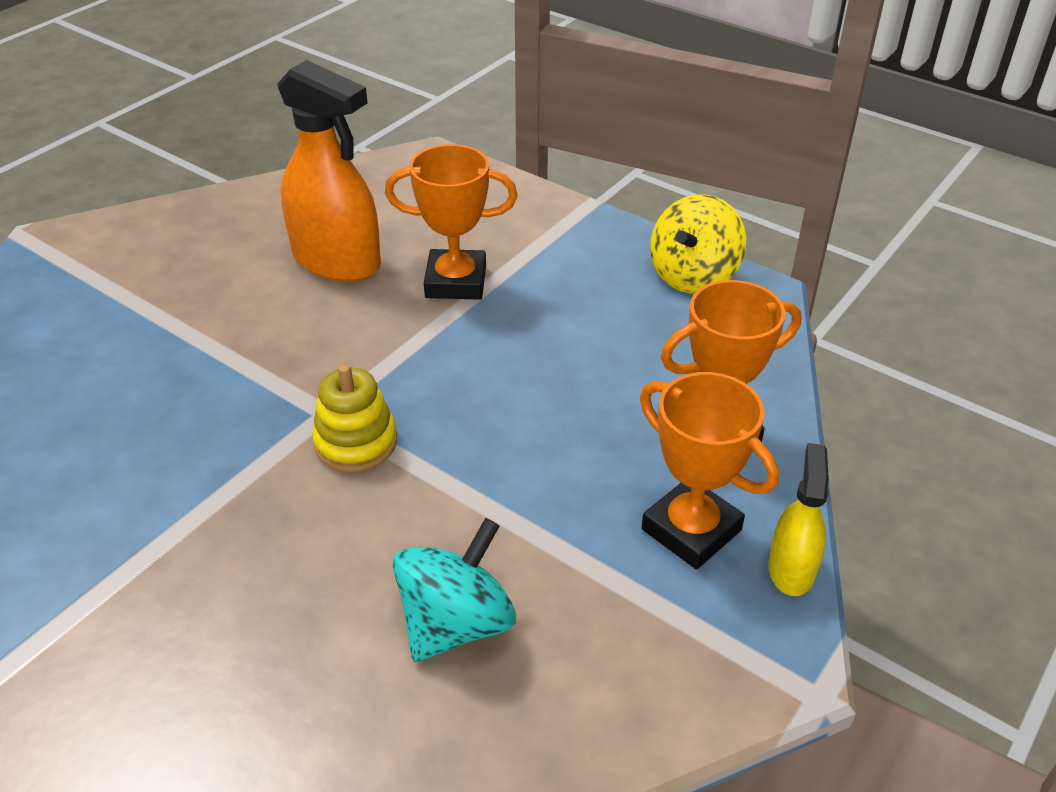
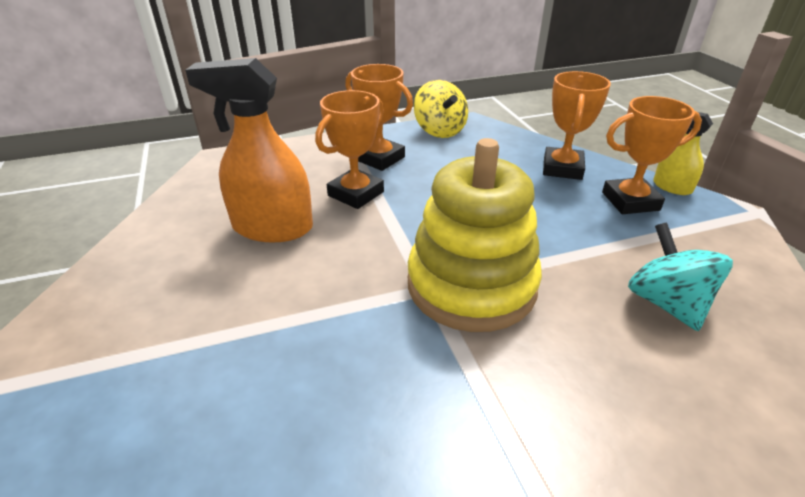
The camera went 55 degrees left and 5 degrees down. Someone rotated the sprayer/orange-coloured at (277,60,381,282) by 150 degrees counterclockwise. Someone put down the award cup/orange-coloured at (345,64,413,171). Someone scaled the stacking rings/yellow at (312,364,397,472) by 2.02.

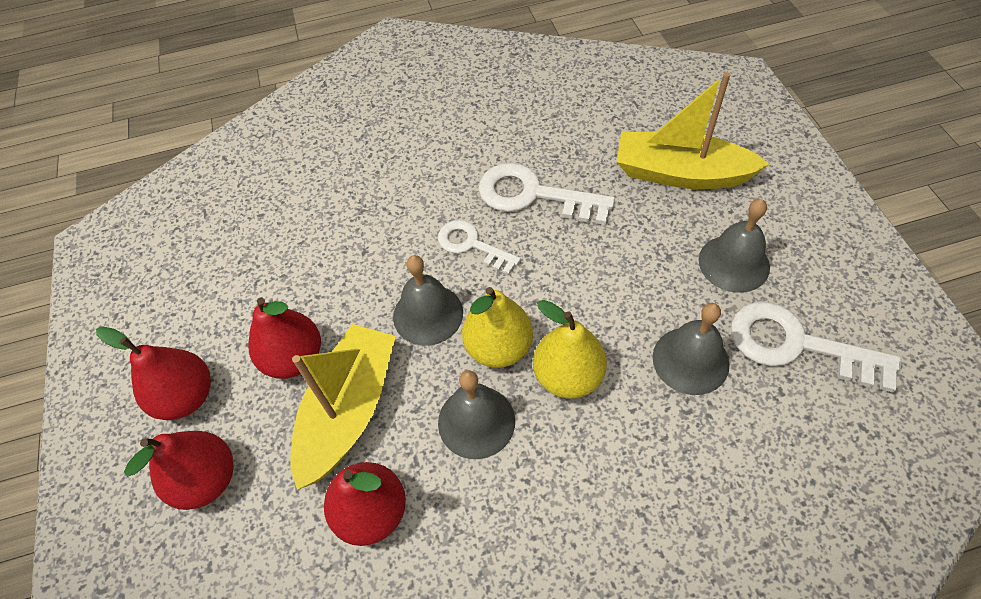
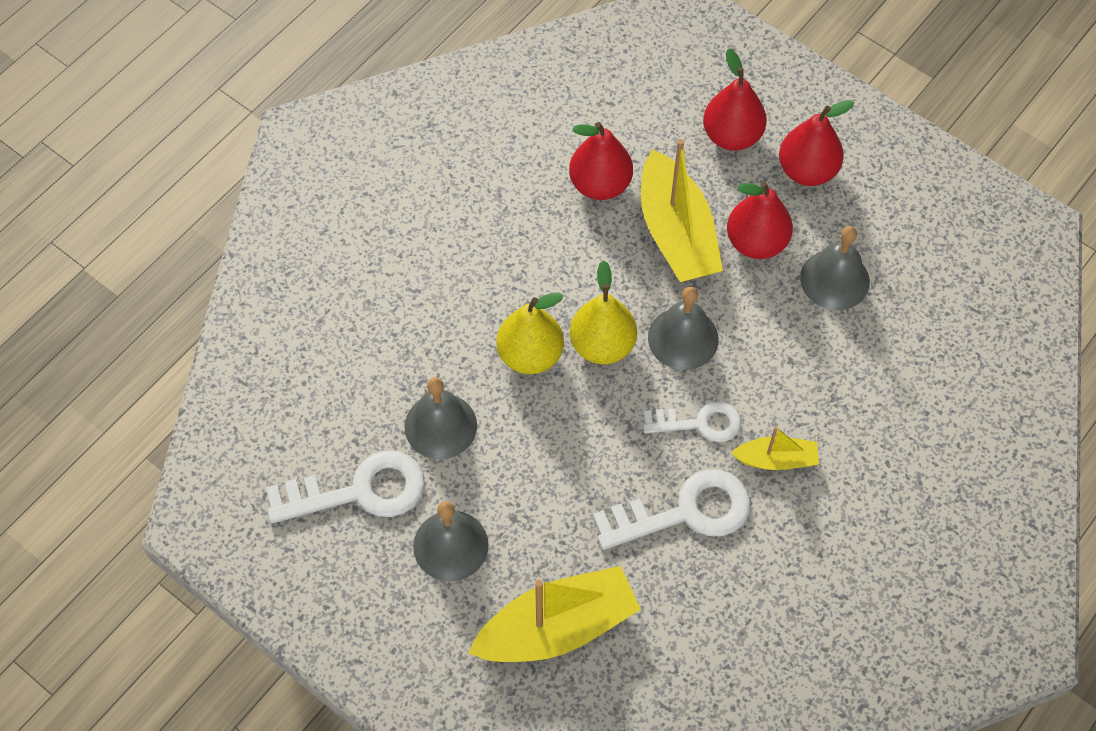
The camera went 140 degrees right and 5 degrees up. Someone put down the sailboat/yellow at (731,426,819,470). Someone carried the hand bell/ash-grey from (438,370,515,459) to (800,226,870,310).

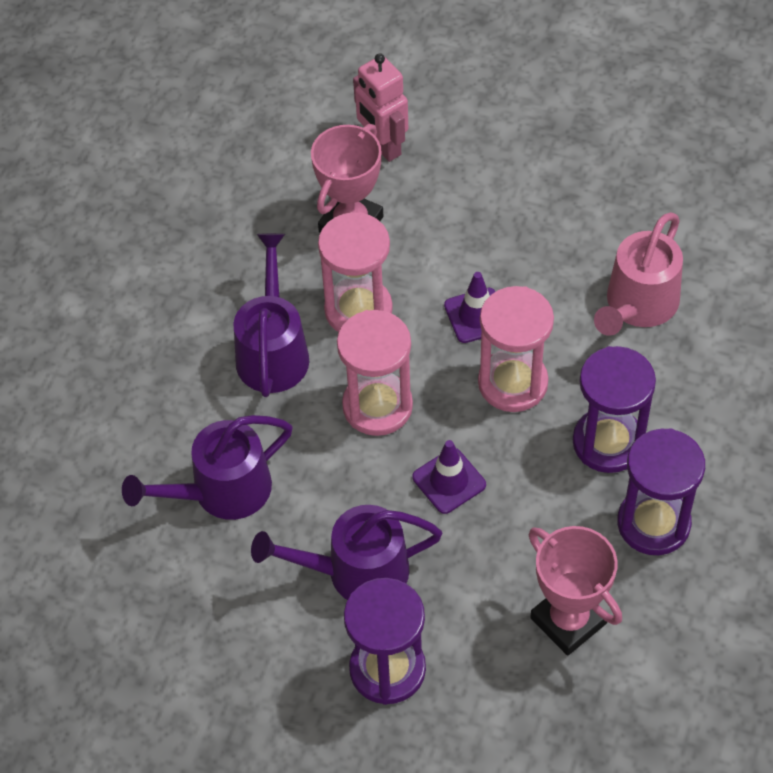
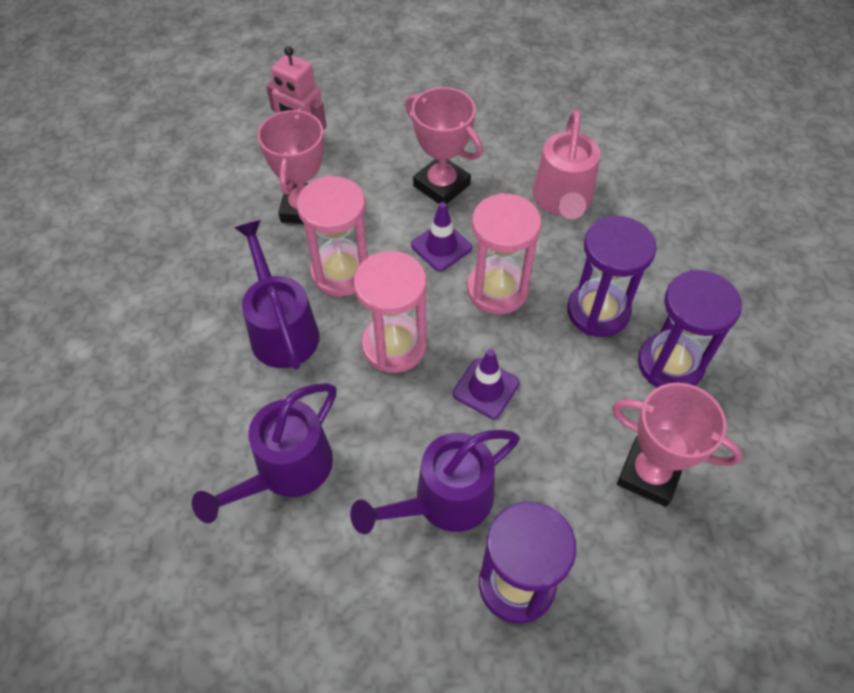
The camera went 25 degrees left and 0 degrees up. Someone put down the award cup/rose-pink at (405,87,483,204).

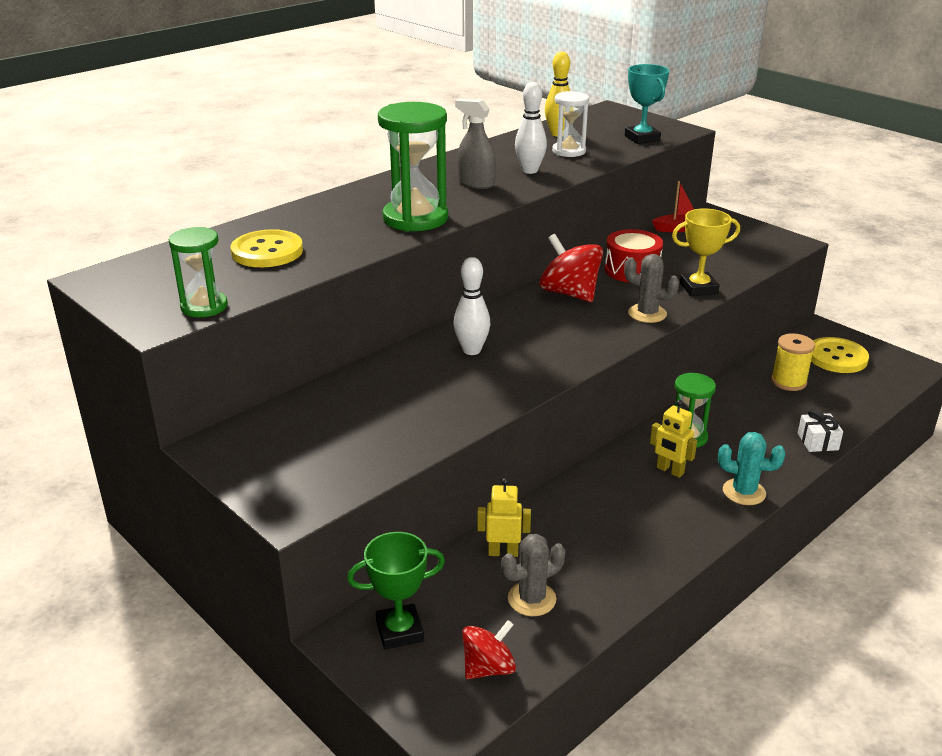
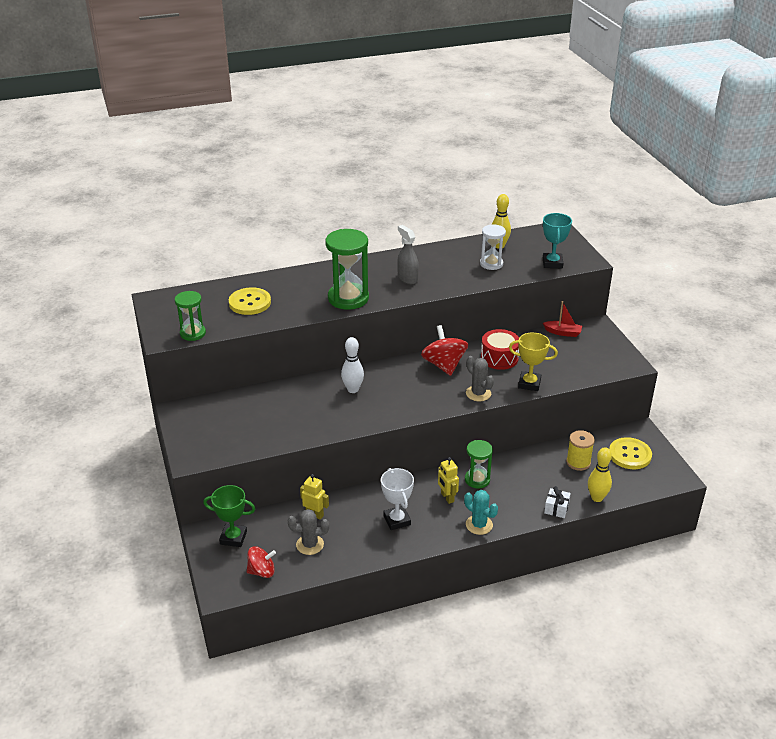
The camera went 25 degrees right and 5 degrees up. Someone put down the award cup/white at (381,468,414,530). Someone put down the tenpin/yellow at (588,447,612,502). Someone took away the tenpin/white at (515,82,547,174).

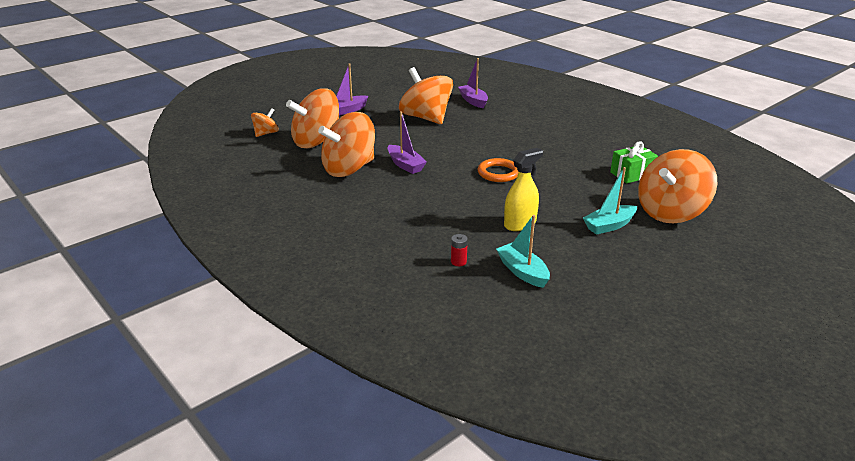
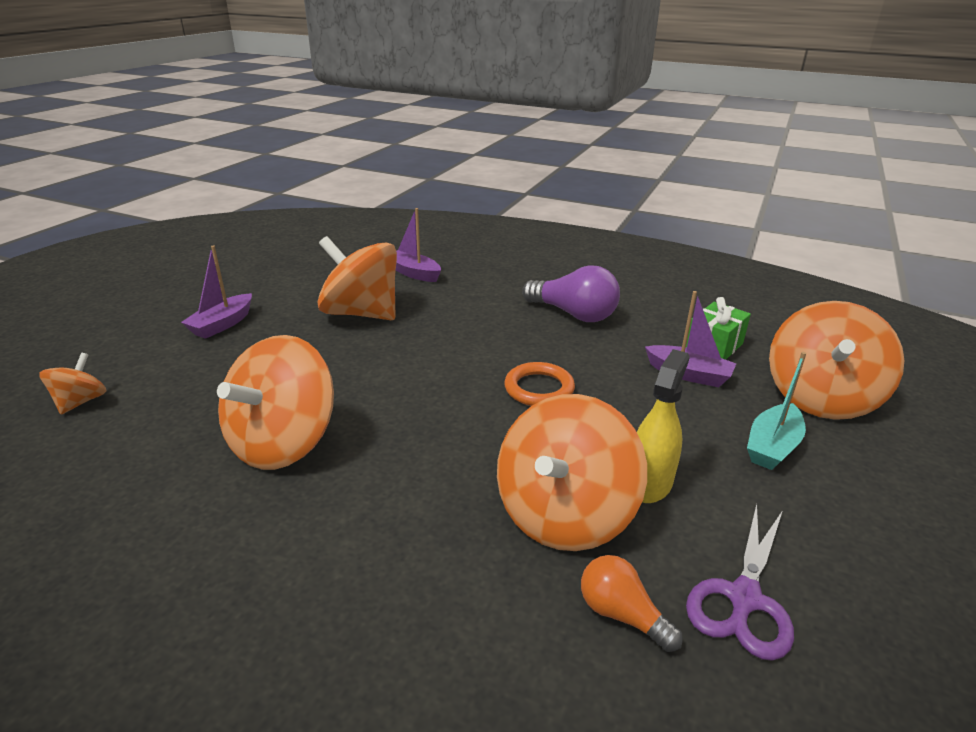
The camera went 25 degrees left and 0 degrees up. Someone carried the toy top/orange-coloured from (286,88,339,148) to (497,394,647,551). Someone put down the lightbulb/royal purple at (522,265,620,322). Someone swapped the AA battery/crimson at (451,234,468,266) for the lightbulb/orange-coloured at (581,555,683,652). Someone carried the sailboat/royal purple from (388,111,427,174) to (645,291,736,387). Someone swapped the sailboat/turquoise at (496,215,550,288) for the scissors/royal purple at (686,504,794,661).

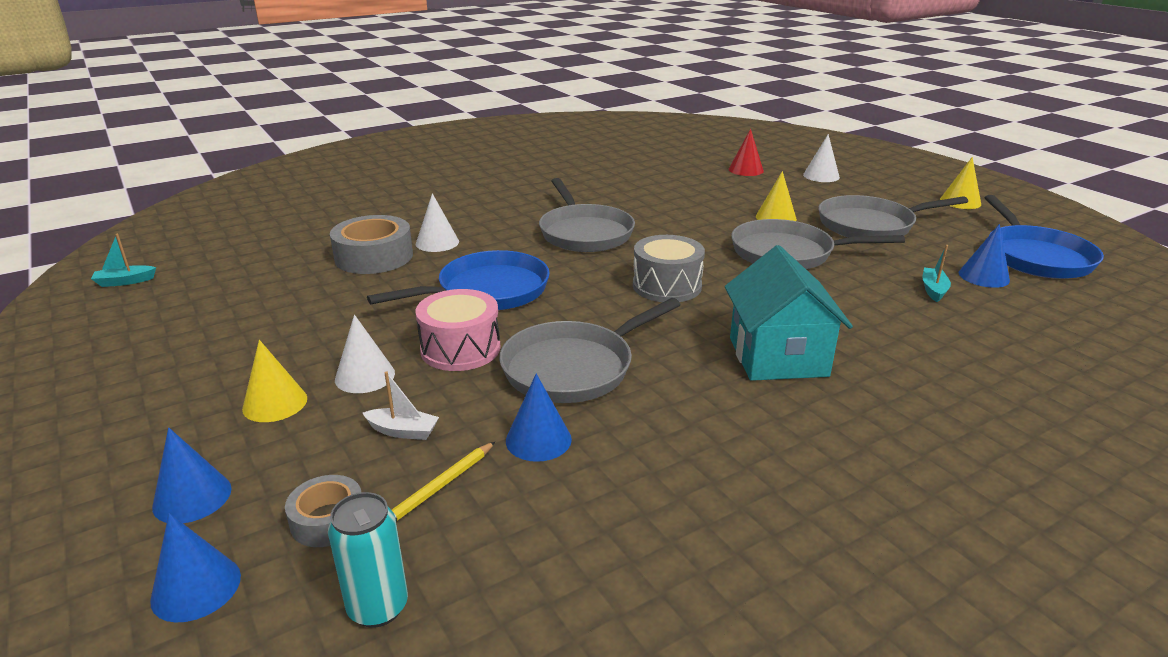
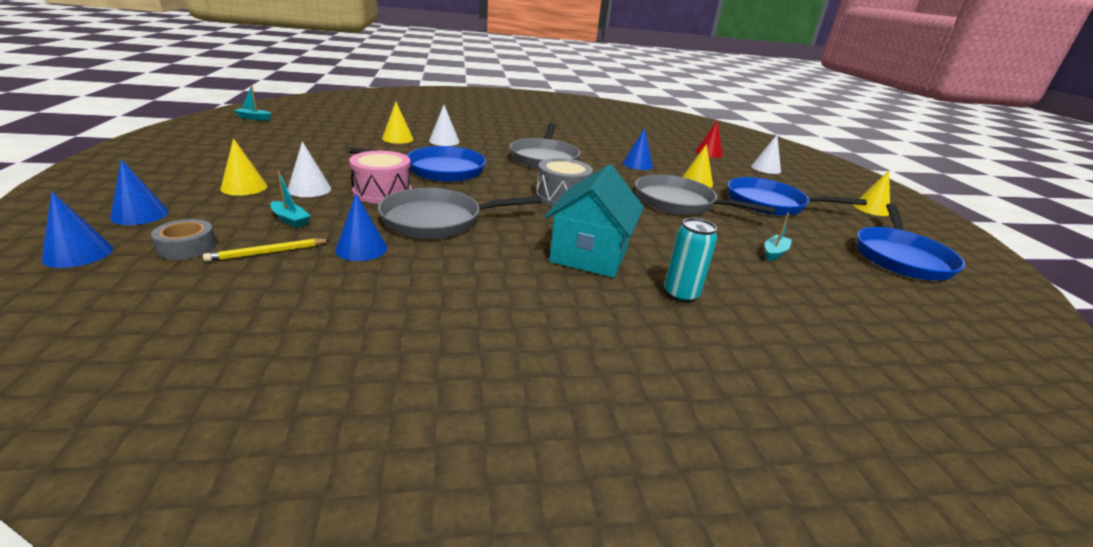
The camera went 20 degrees right and 0 degrees up. Someone repainted the sailboat/white at (363,371,439,440), which became the sailboat/turquoise at (270,171,311,228). Someone swapped the roll of tape/ash-grey at (330,215,413,274) for the cone/yellow at (382,102,414,144). Someone carried the cone/royal blue from (959,224,1010,288) to (623,128,653,170). Someone carried the soda can/turquoise from (328,492,408,628) to (664,218,717,303). Someone repainted the pan/ash-grey at (819,195,968,237), which became the pan/royal blue at (728,177,867,216).

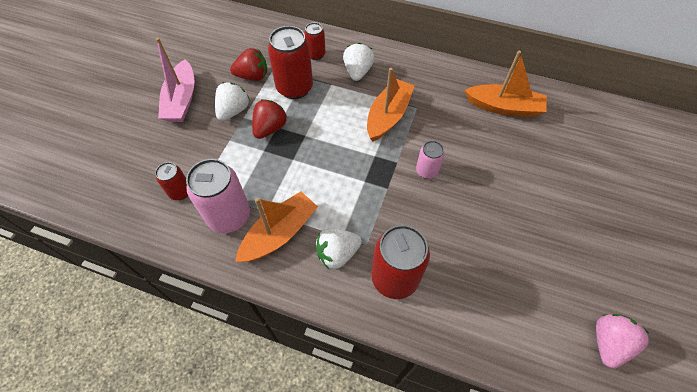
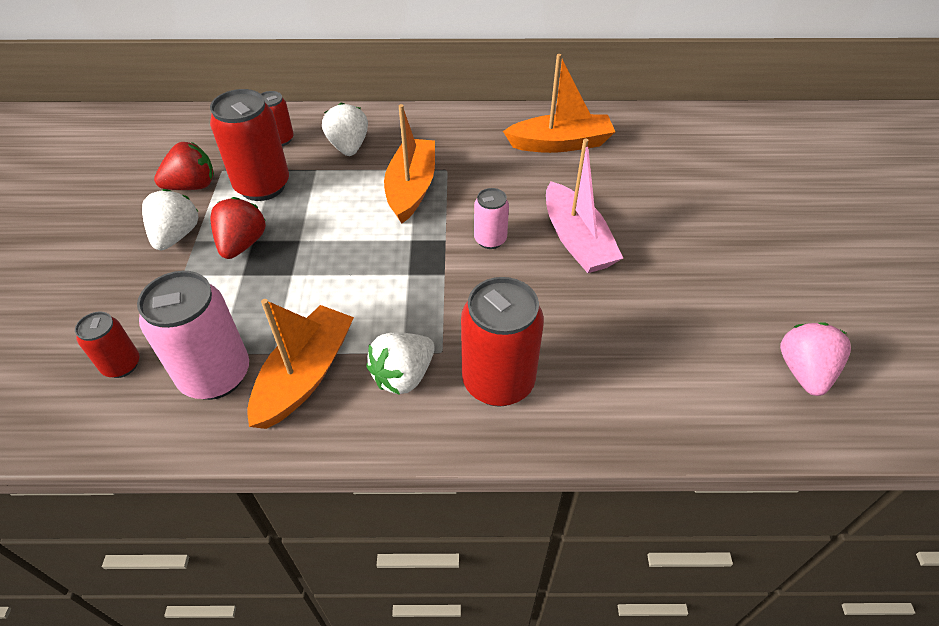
The camera went 20 degrees left and 10 degrees down. Someone carried the sailboat/rose-pink from (156,38,195,122) to (546,139,623,273).

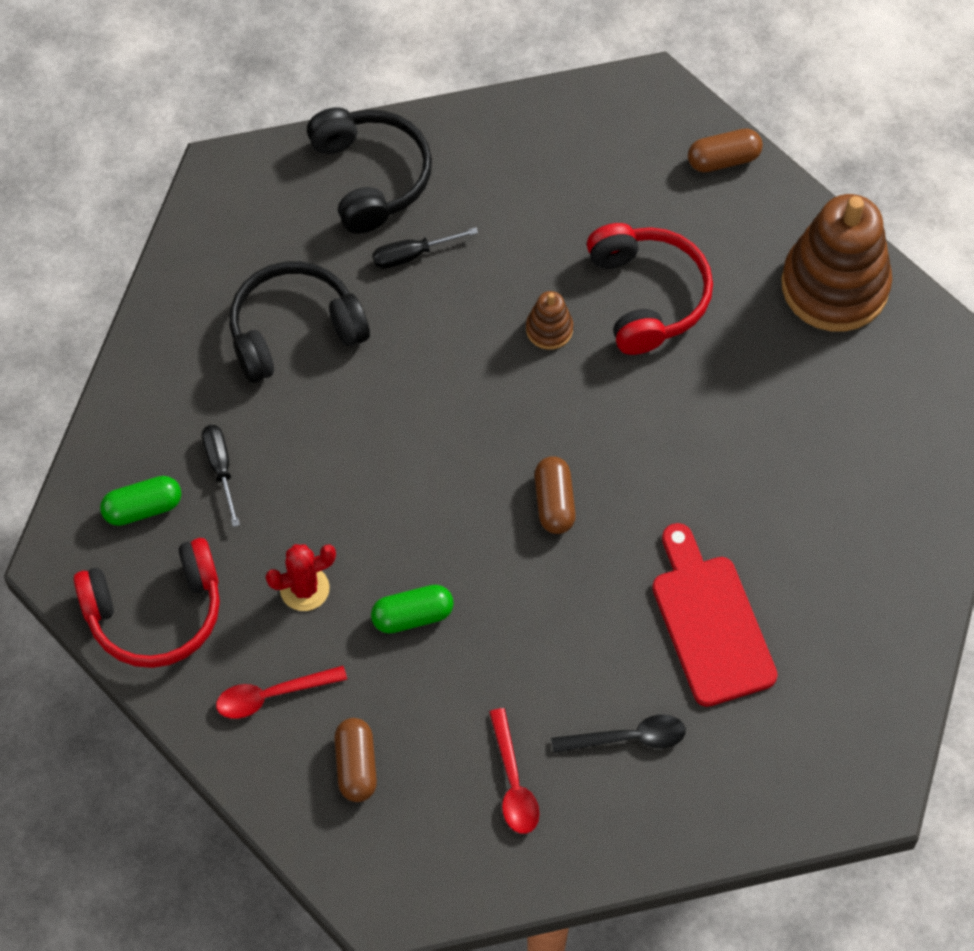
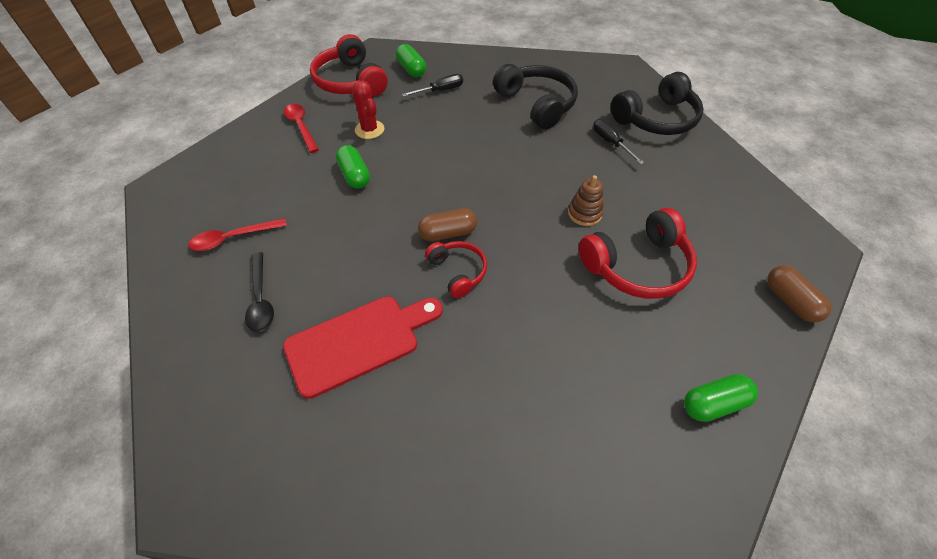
The camera went 80 degrees right and 10 degrees down. Someone put down the headphones/crimson at (425,241,487,298). Someone swapped the stacking rings/russet at (781,194,892,332) for the capsule/emerald at (684,374,758,422). Someone took away the capsule/russet at (334,718,377,802).

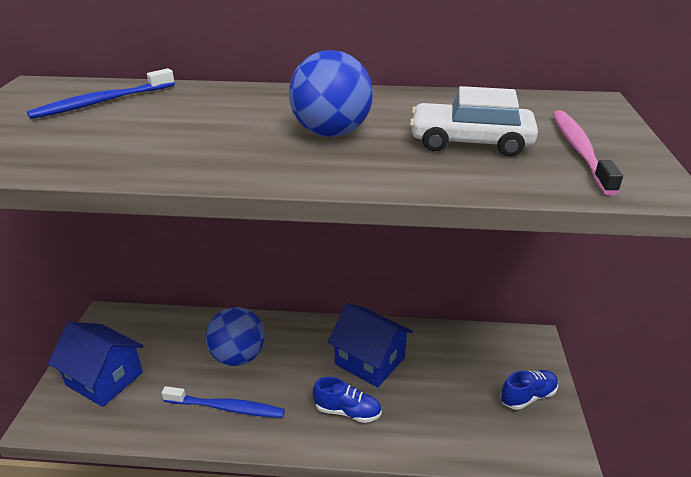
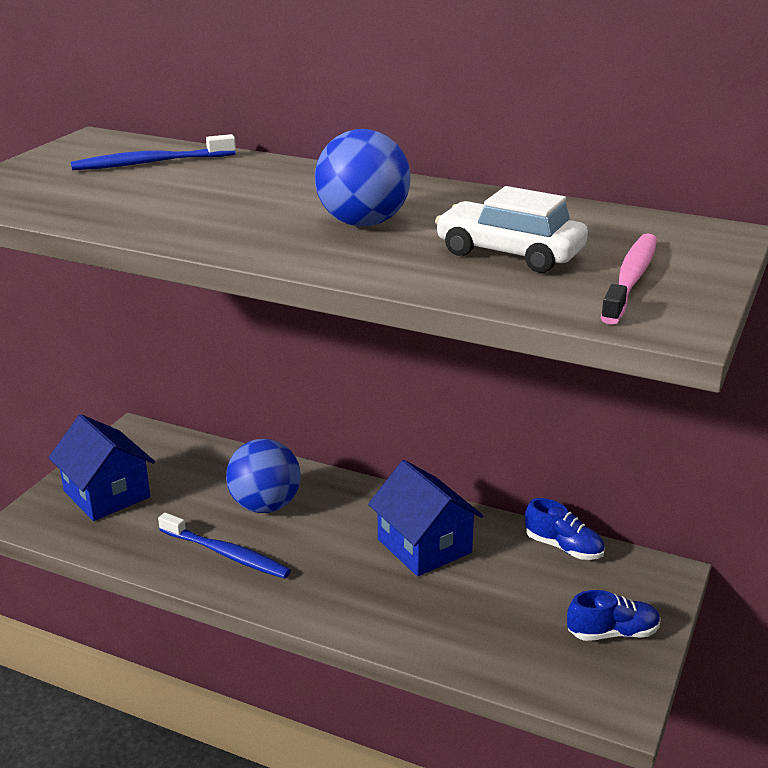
The camera went 20 degrees right and 5 degrees down. Someone carried the sneaker/royal blue from (313,377,382,423) to (525,498,605,560).

